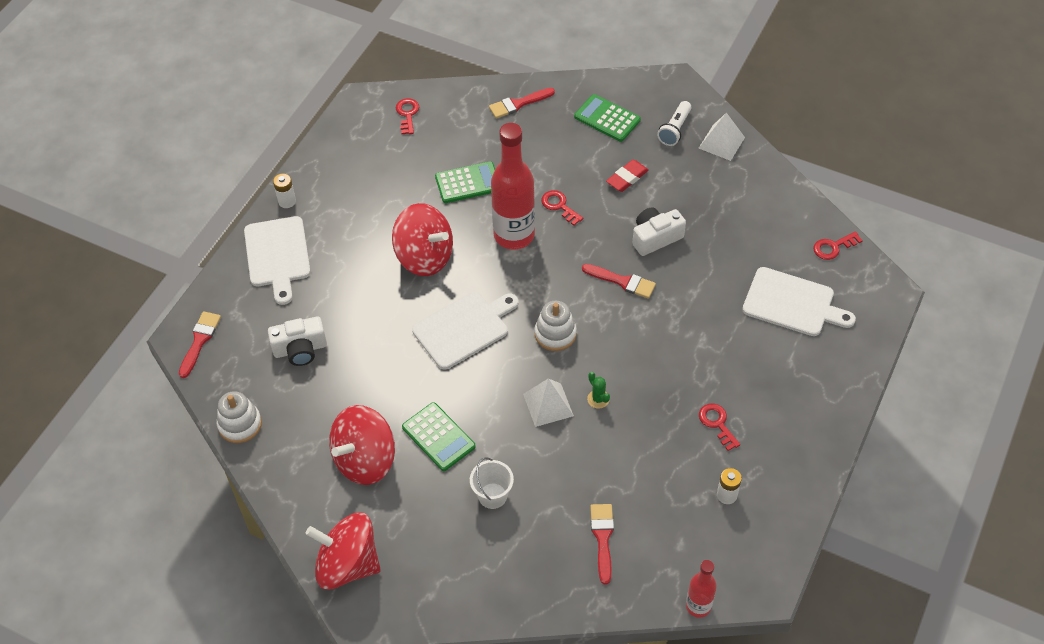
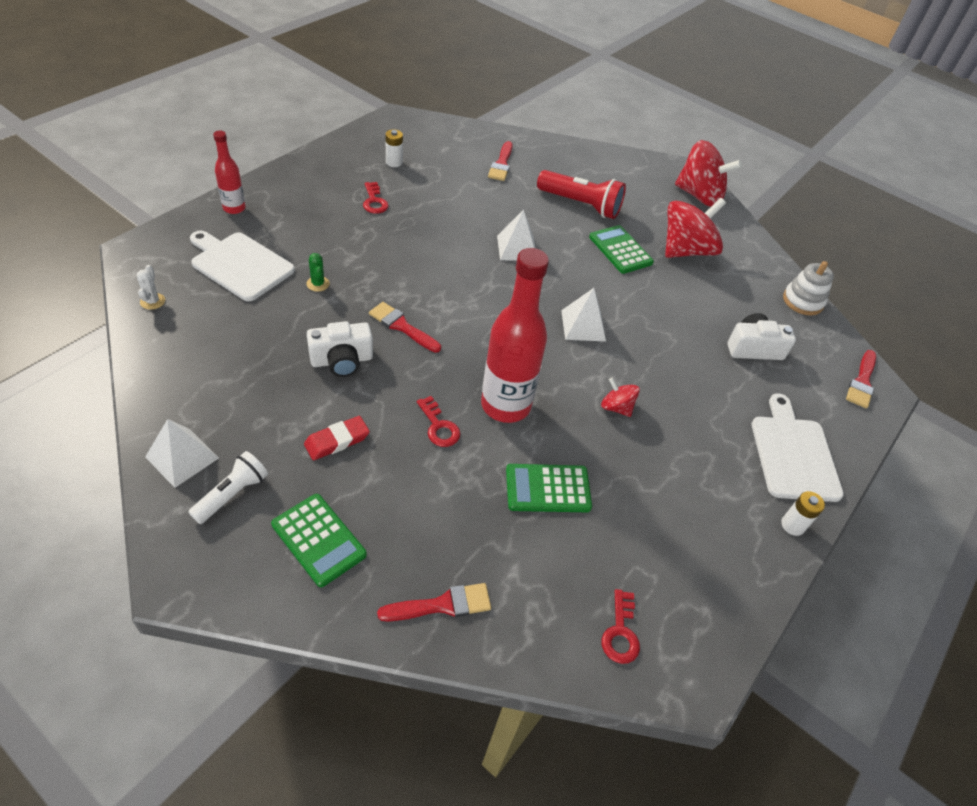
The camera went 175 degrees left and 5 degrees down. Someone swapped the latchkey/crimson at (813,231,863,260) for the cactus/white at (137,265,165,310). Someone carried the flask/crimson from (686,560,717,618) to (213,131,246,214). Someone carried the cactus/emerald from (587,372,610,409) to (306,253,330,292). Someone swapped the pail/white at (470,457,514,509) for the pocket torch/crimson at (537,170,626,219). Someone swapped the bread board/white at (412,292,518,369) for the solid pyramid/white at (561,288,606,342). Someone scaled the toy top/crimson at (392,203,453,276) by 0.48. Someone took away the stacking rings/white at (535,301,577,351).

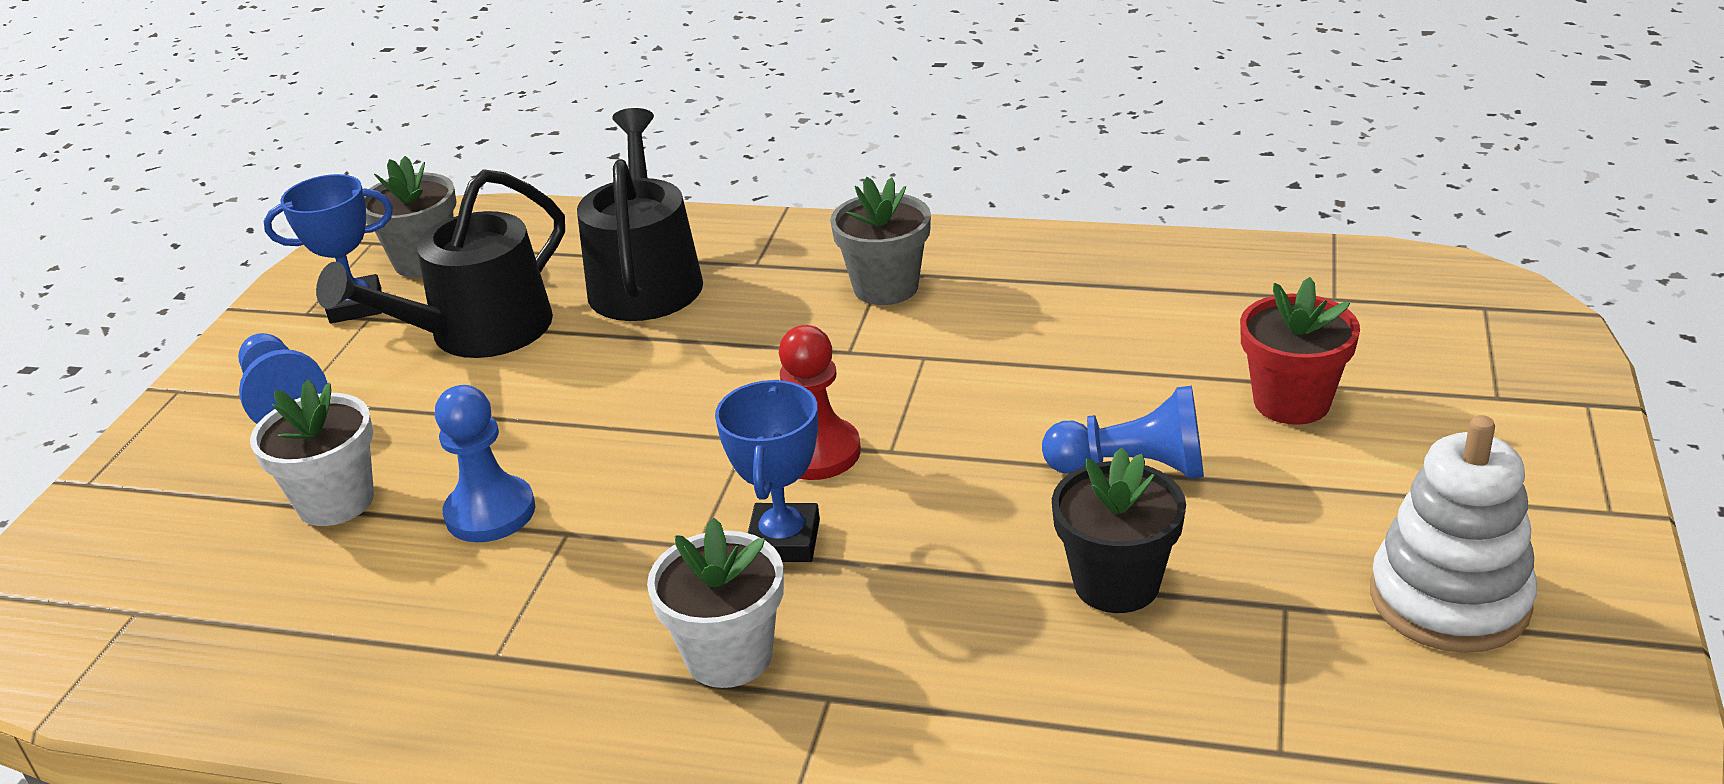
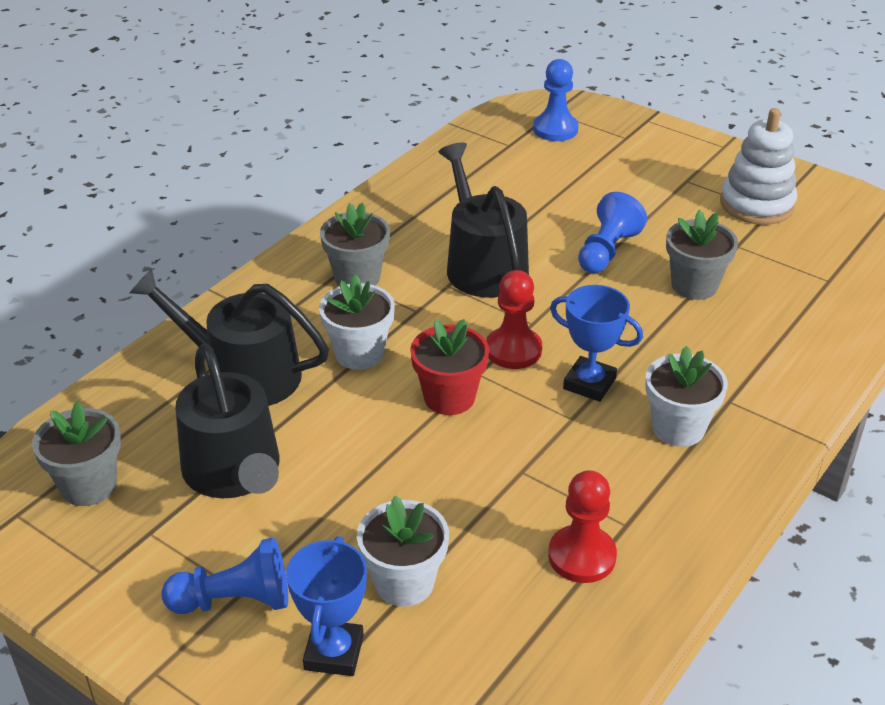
The camera went 70 degrees left and 5 degrees up. Someone carried the award cup/royal blue from (264,174,393,323) to (286,536,367,676). Someone put down the flower pot/white at (319,275,395,370). Someone carried the flower pot/crimson from (1240,277,1360,425) to (410,319,489,415). Someone put down the sprinkling can/jet-black at (439,142,529,297). Someone carried the game pawn/royal blue from (435,385,535,542) to (533,59,579,141). Someone put down the game pawn/crimson at (548,470,617,583). Someone repainted the flower pot/jet-black at (1052,447,1186,613), which became the flower pot/ash-grey at (666,210,738,300).

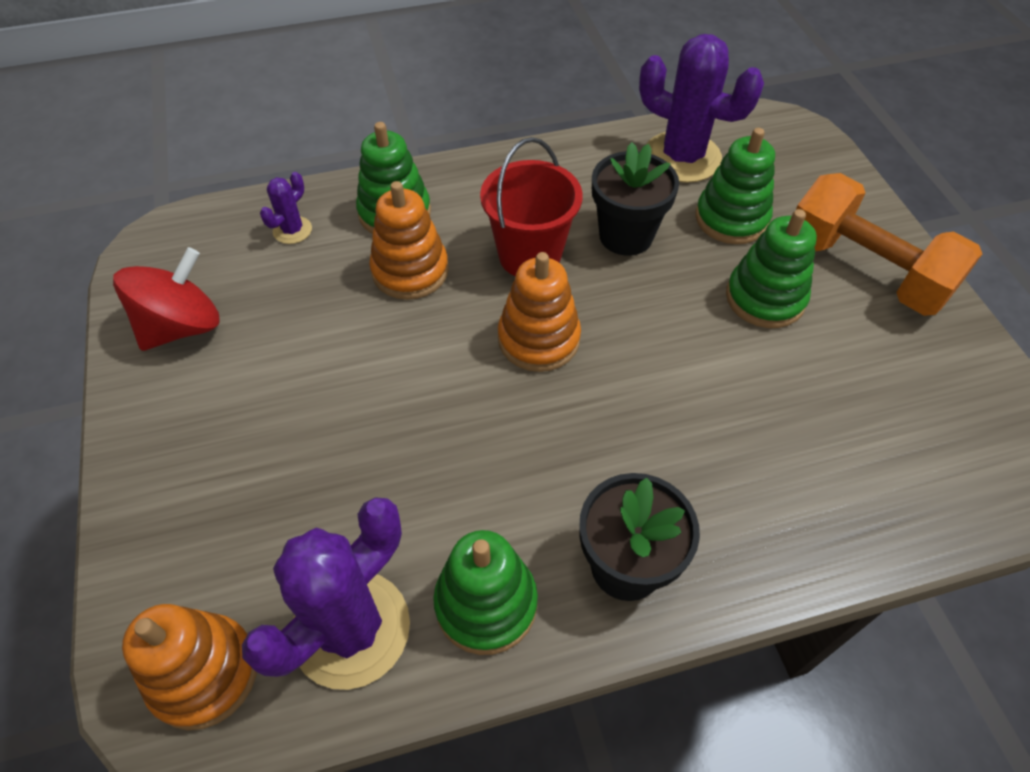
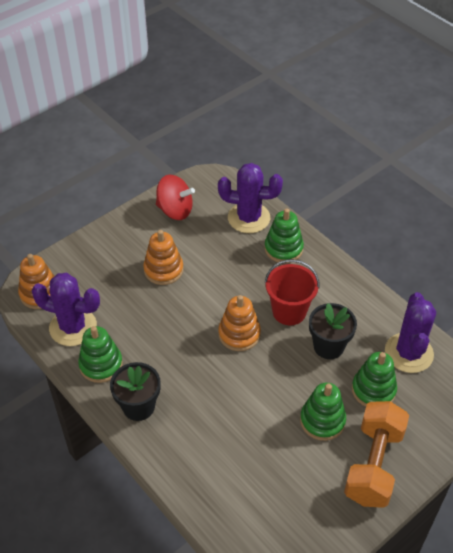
The camera went 65 degrees right and 5 degrees down. Someone carried the stacking rings/orange-coloured from (369,181,449,300) to (143,230,183,285). Someone scaled the cactus/royal purple at (260,172,312,244) by 2.16.

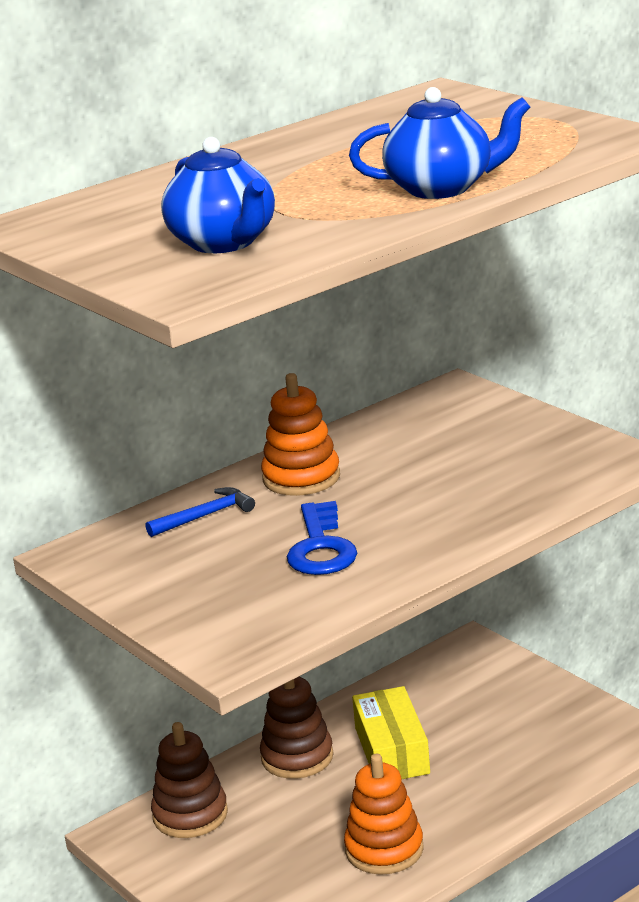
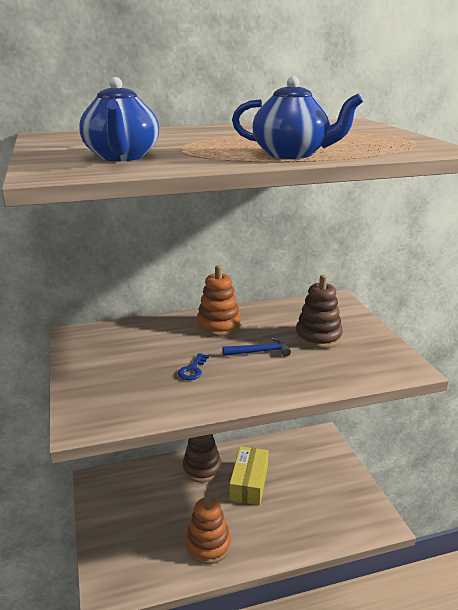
The camera went 20 degrees right and 0 degrees up. Someone scaled the latchkey/royal blue at (287,501,357,575) by 0.56. Someone carried the carpenter's hammer/royal blue from (146,487,255,537) to (222,337,291,357). Someone carried the stacking rings/russet from (151,722,228,838) to (295,275,343,349).

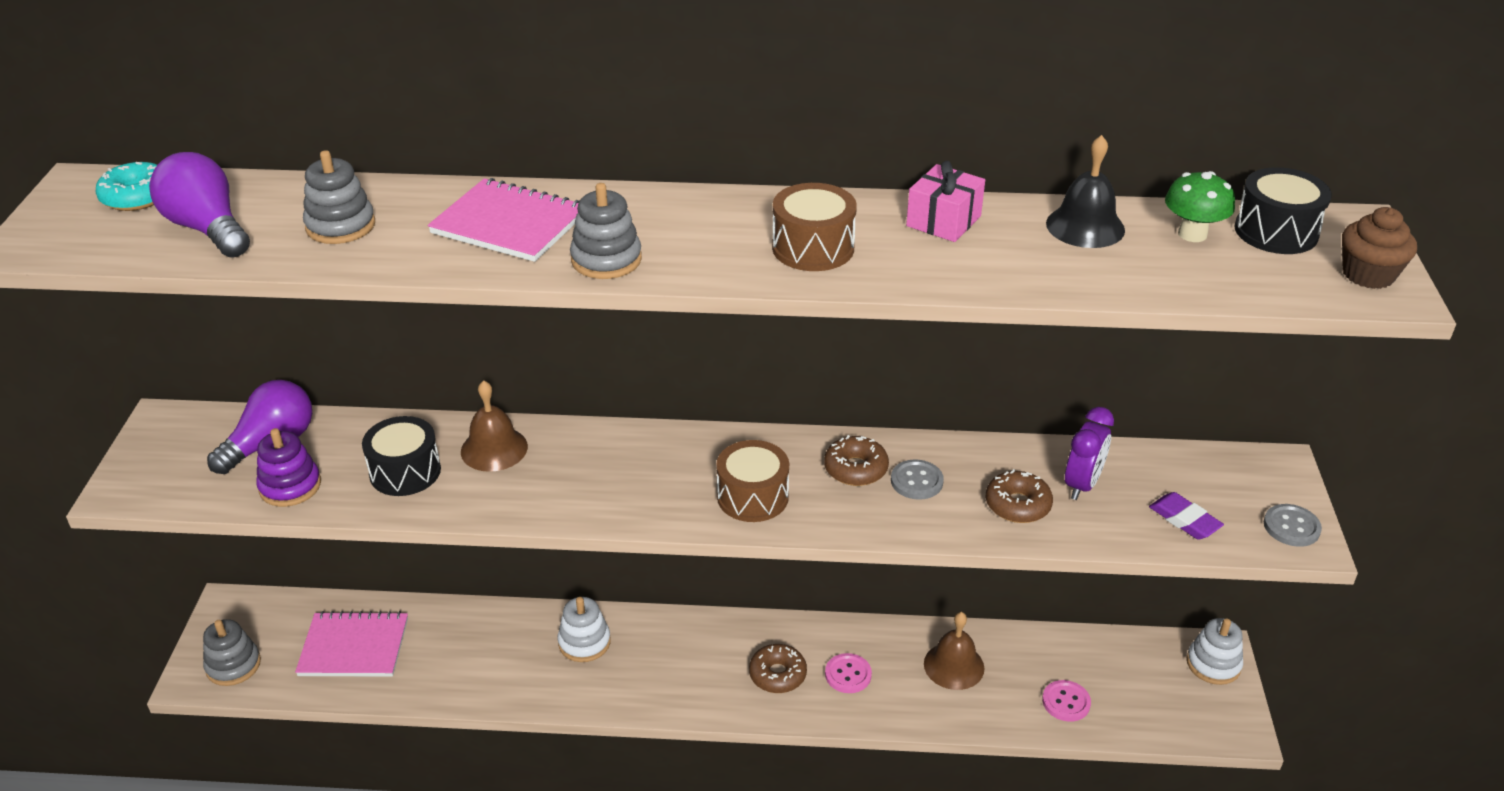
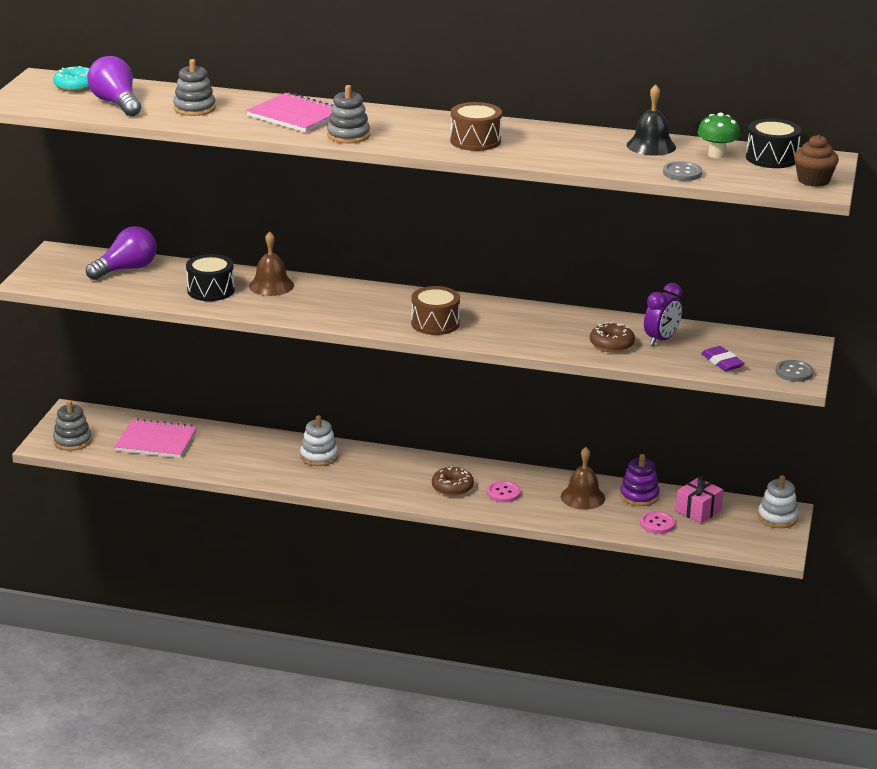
The camera went 10 degrees right and 10 degrees down. Someone carried the stacking rings/royal purple from (256,428,321,507) to (620,454,660,506). Someone carried the button/ash-grey from (891,459,944,500) to (663,161,702,181). Someone carried the wrapped gift/rose-pink from (906,161,985,242) to (676,476,723,523). Someone took away the glazed donut/russet at (824,435,889,486).

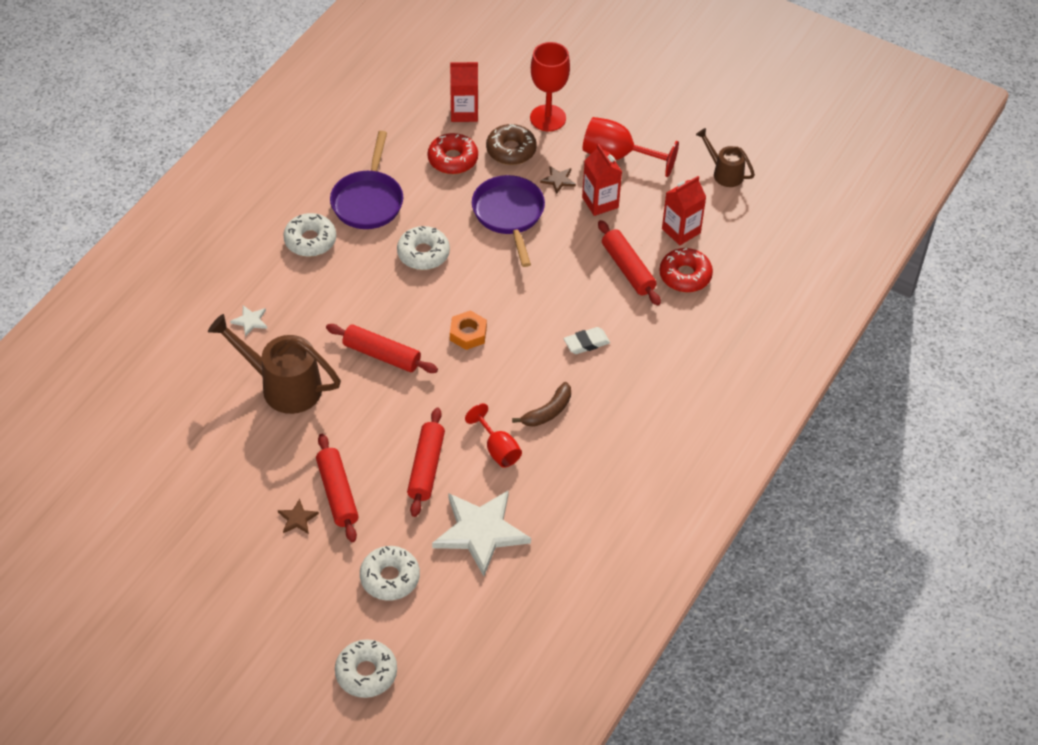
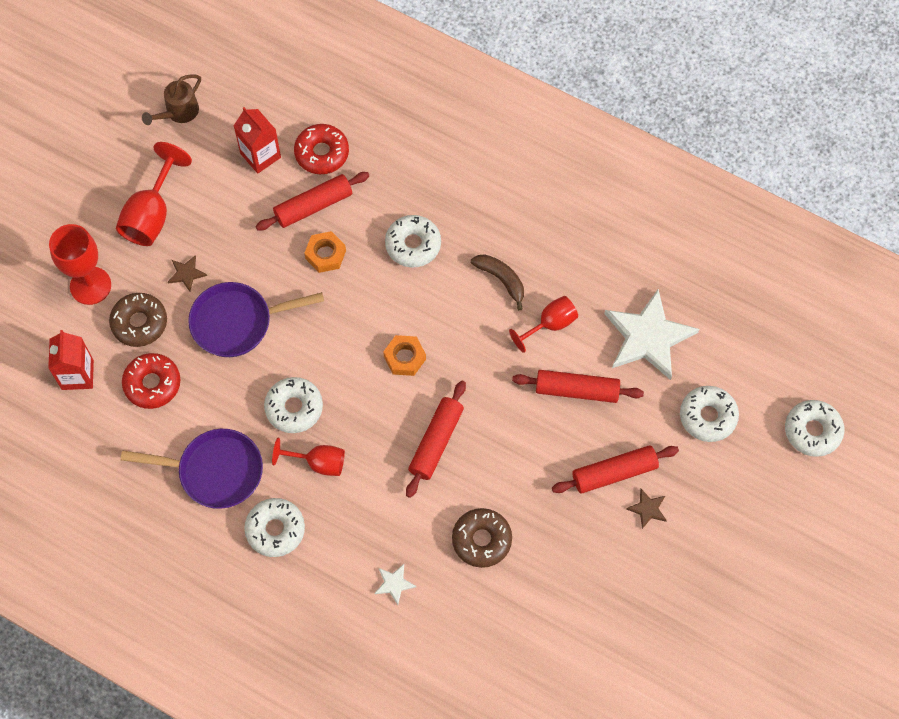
The camera went 90 degrees left and 15 degrees up. Someone put down the goblet/crimson at (272,438,345,476). Someone put down the hex nut/orange-coloured at (304,231,346,273). Someone swapped the pencil eraser/white at (564,327,610,354) for the glazed donut/white at (385,215,441,268). Someone swapped the sprinkling can/russet at (208,314,341,414) for the glazed donut/russet at (452,508,512,568). Someone took away the milk carton/crimson at (582,144,622,216).

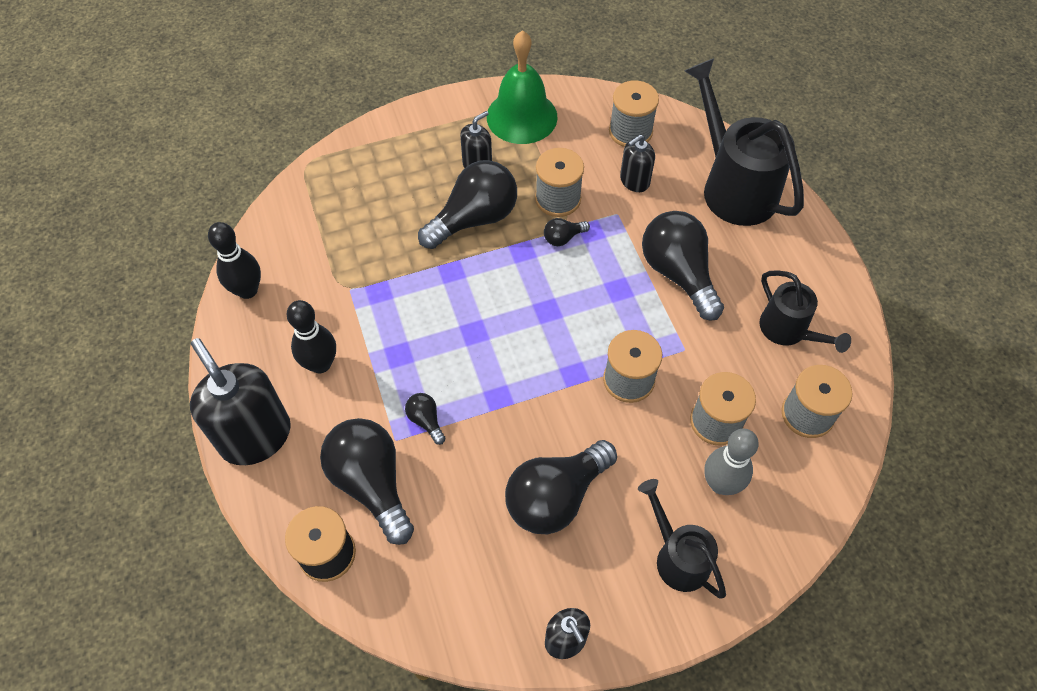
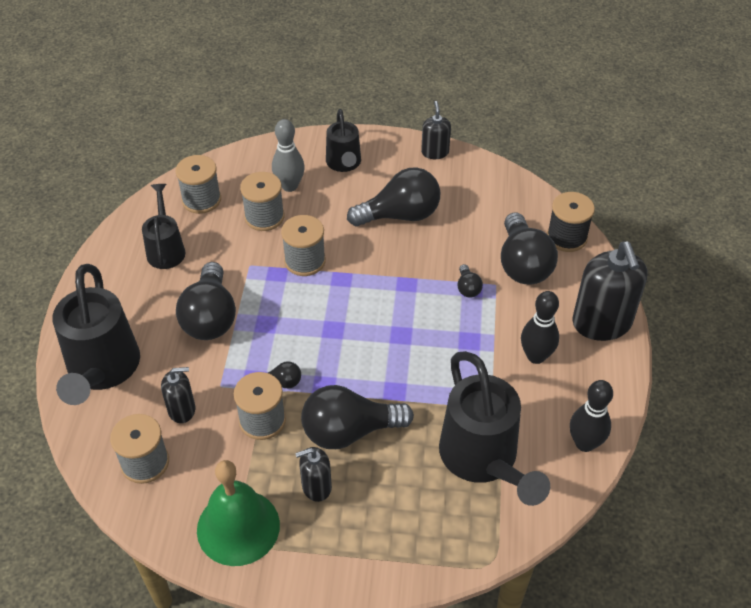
The camera went 155 degrees left and 10 degrees down. Someone put down the sprinkling can/jet-black at (439,351,550,506).

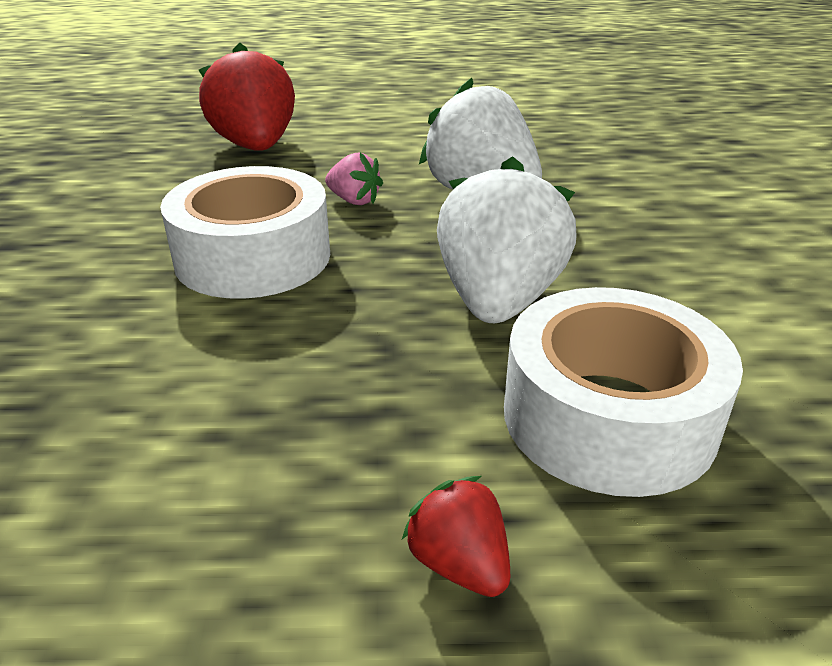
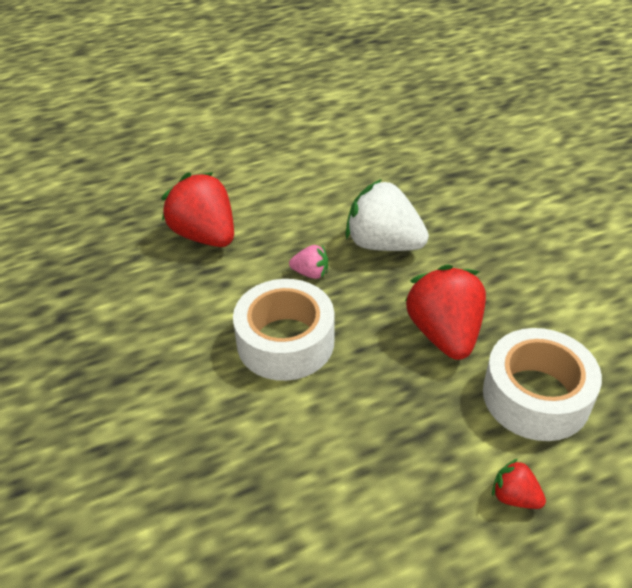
The camera went 20 degrees left and 10 degrees up. Someone repainted the toy strawberry/white at (437,156,577,323), which became the toy strawberry/crimson at (405,264,486,360).

